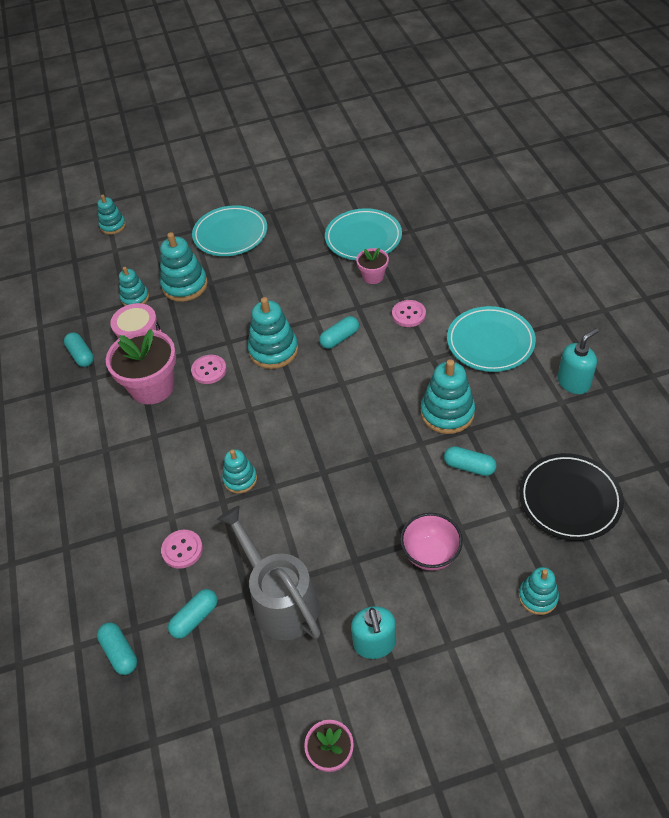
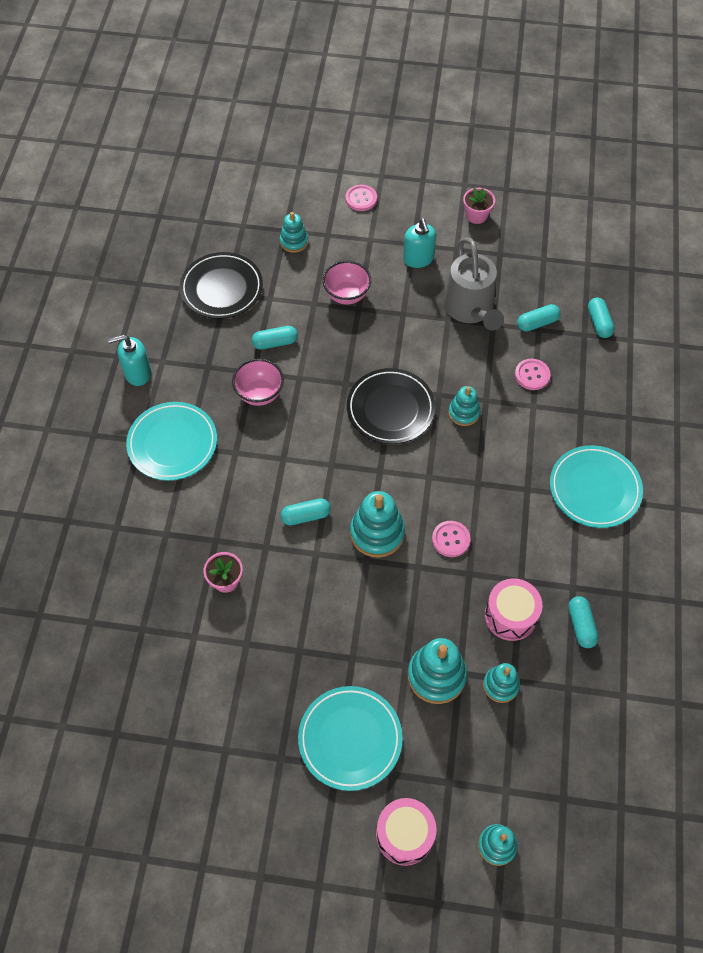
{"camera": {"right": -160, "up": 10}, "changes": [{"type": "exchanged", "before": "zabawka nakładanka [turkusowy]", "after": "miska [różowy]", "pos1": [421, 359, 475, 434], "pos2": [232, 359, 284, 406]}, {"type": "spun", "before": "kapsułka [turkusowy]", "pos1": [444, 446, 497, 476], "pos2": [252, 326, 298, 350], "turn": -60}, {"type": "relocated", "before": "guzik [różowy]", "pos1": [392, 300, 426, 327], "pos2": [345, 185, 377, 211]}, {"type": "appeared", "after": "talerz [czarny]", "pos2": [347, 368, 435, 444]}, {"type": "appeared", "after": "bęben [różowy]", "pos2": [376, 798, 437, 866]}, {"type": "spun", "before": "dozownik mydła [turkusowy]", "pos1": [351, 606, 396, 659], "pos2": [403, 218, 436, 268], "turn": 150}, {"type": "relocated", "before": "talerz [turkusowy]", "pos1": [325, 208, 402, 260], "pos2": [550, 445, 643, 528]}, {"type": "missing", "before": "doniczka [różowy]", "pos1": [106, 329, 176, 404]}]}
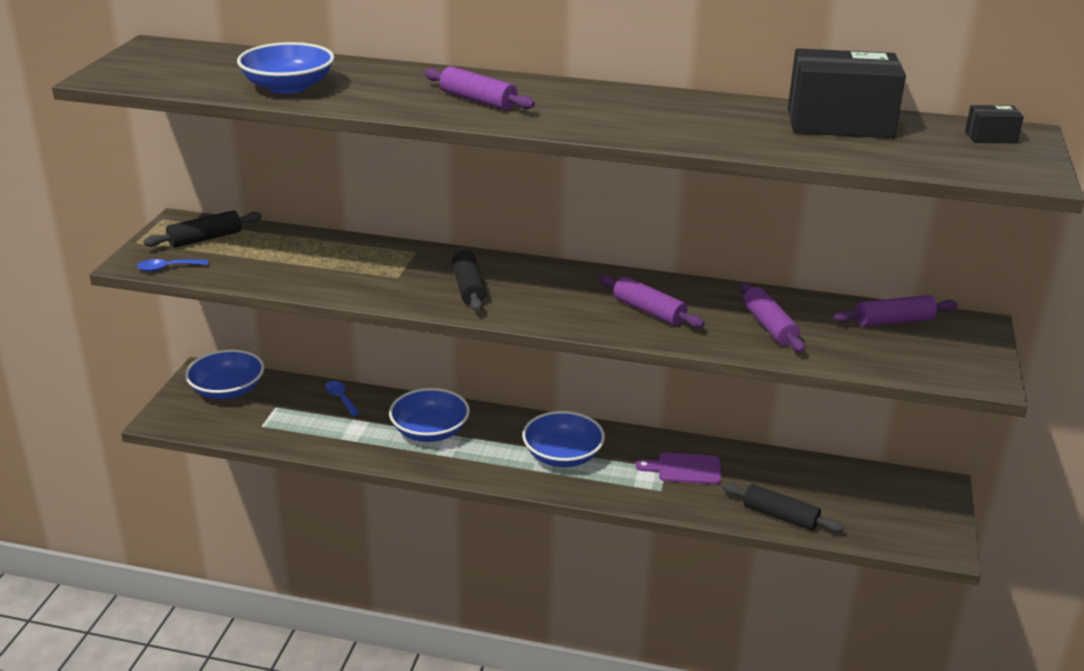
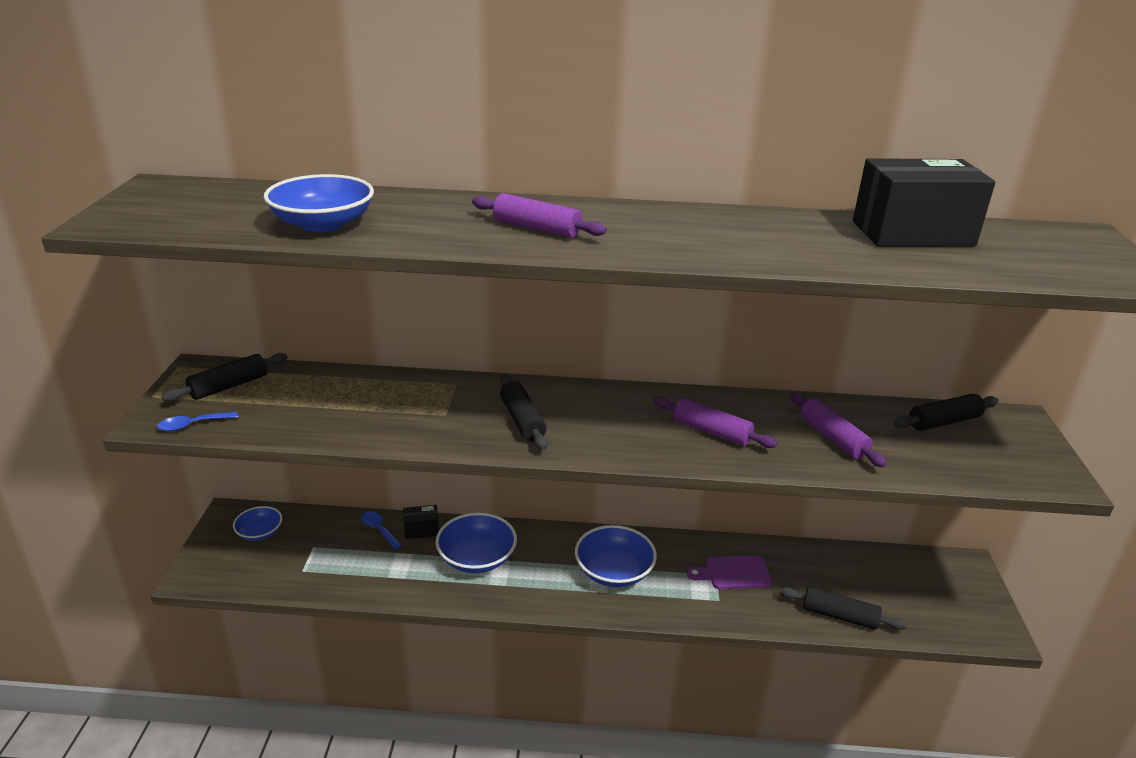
{"camera": {"right": -10, "up": 0}, "changes": [{"type": "size", "before": "miska [niebieski]", "pos1": [185, 349, 264, 399], "pos2": [233, 506, 282, 541], "scale": 0.6}, {"type": "relocated", "before": "pudełko [czarny]", "pos1": [965, 105, 1024, 143], "pos2": [403, 505, 439, 539]}, {"type": "colour", "before": "wałek do ciasta [fioletowy]", "after": "wałek do ciasta [czarny]", "pos1": [833, 295, 958, 327], "pos2": [893, 394, 999, 431]}]}
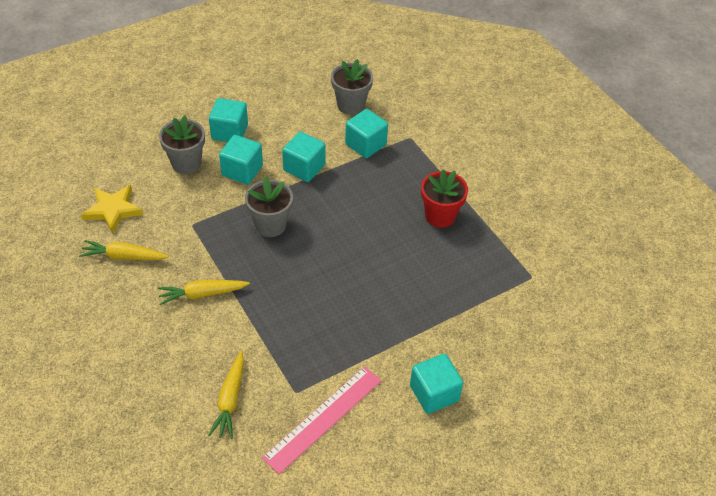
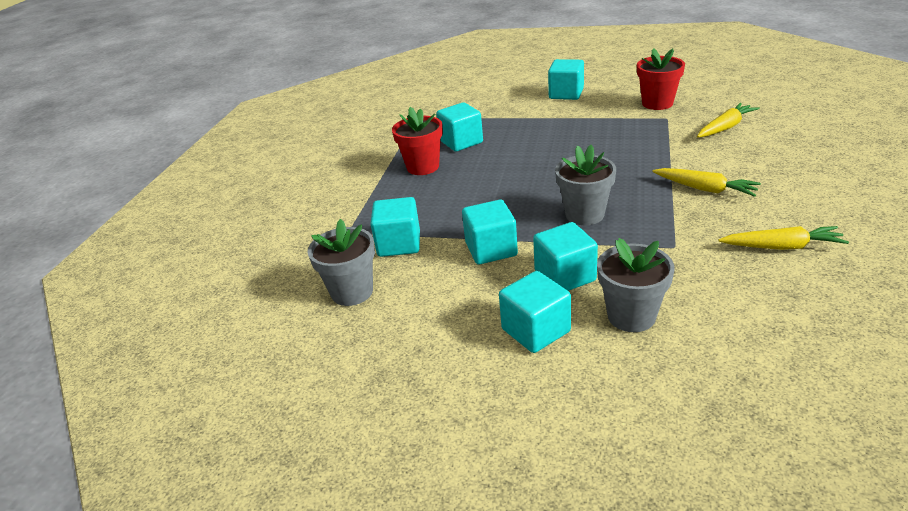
{"camera": {"right": -130, "up": -15}, "changes": [{"type": "appeared", "after": "sześcian [turkusowy]", "pos2": [436, 102, 483, 152]}, {"type": "exchanged", "before": "linijka [różowy]", "after": "doniczka [czerwony]", "pos1": [262, 366, 382, 474], "pos2": [637, 48, 685, 110]}, {"type": "spun", "before": "marchewka [żółty]", "pos1": [79, 240, 169, 260], "pos2": [718, 226, 849, 250], "turn": -45}, {"type": "missing", "before": "gwiazda [żółty]", "pos1": [81, 185, 143, 234]}]}
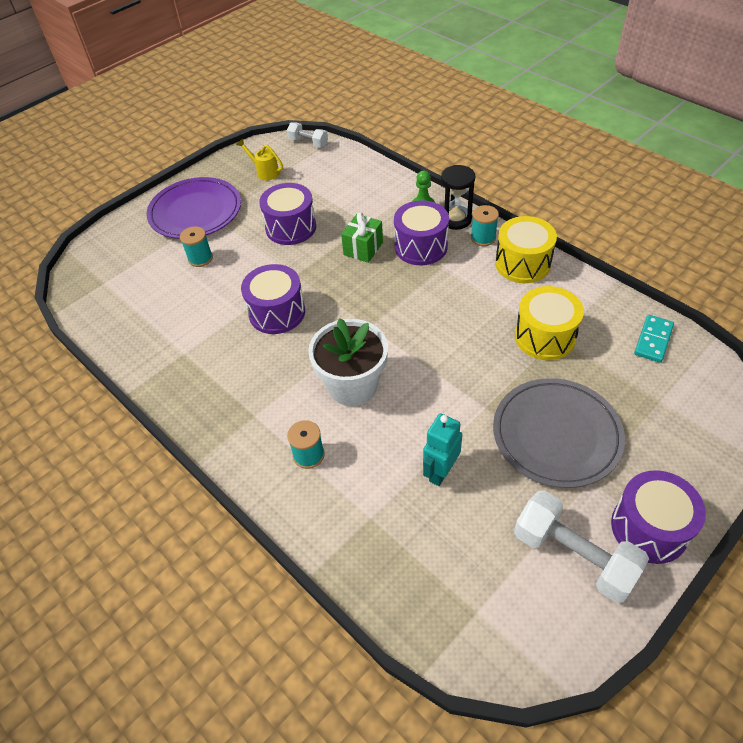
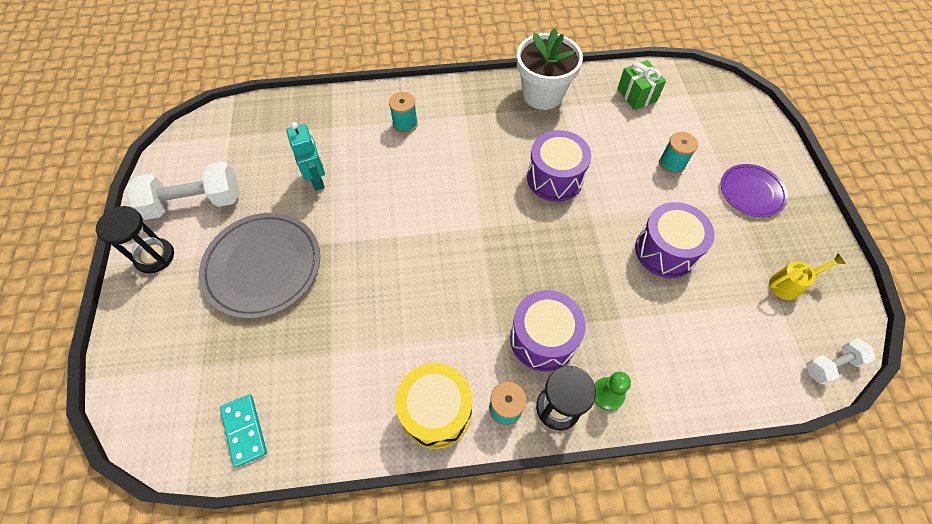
{"camera": {"right": 125, "up": 10}, "changes": [{"type": "exchanged", "before": "bęben [fioletowy]", "after": "klepsydra [czarny]", "pos1": [611, 470, 706, 564], "pos2": [96, 206, 174, 274]}, {"type": "relocated", "before": "doniczka [biały]", "pos1": [308, 318, 388, 406], "pos2": [517, 28, 583, 110]}, {"type": "relocated", "before": "prezent [zielony]", "pos1": [341, 212, 383, 263], "pos2": [617, 60, 666, 110]}, {"type": "size", "before": "talerz [fioletowy]", "pos1": [146, 177, 241, 239], "pos2": [721, 164, 788, 217], "scale": 0.59}, {"type": "missing", "before": "bęben [żółty]", "pos1": [515, 286, 584, 360]}]}
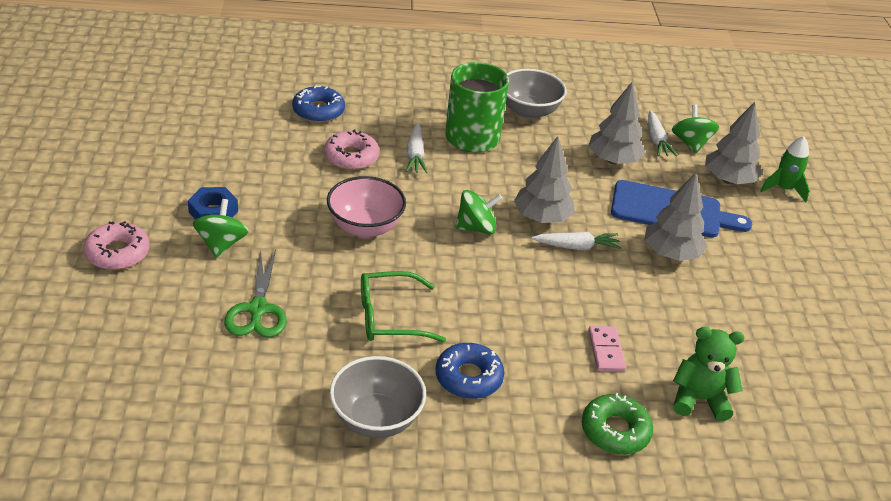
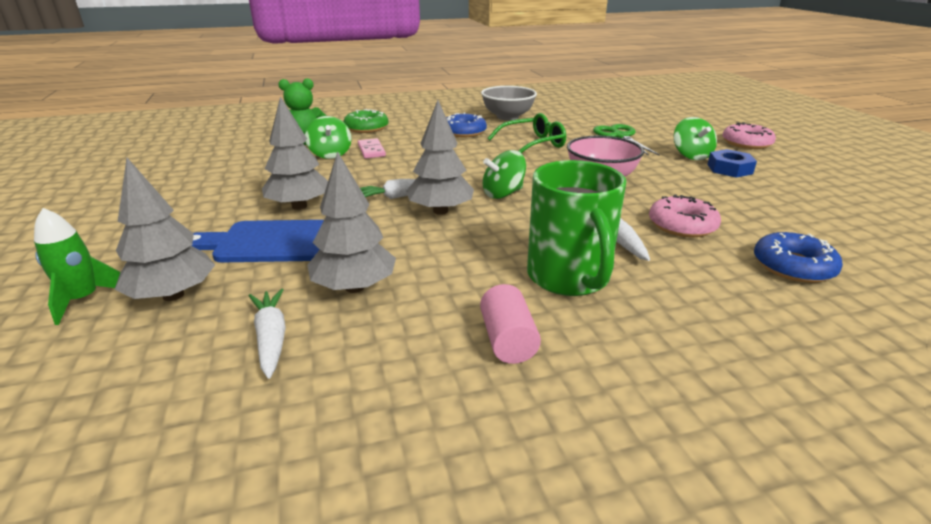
{"camera": {"right": 170, "up": -10}, "changes": [{"type": "relocated", "before": "bączek [zielony]", "pos1": [672, 105, 719, 153], "pos2": [305, 116, 352, 159]}, {"type": "exchanged", "before": "miska [szary]", "after": "walec [różowy]", "pos1": [506, 69, 567, 119], "pos2": [480, 284, 541, 364]}]}
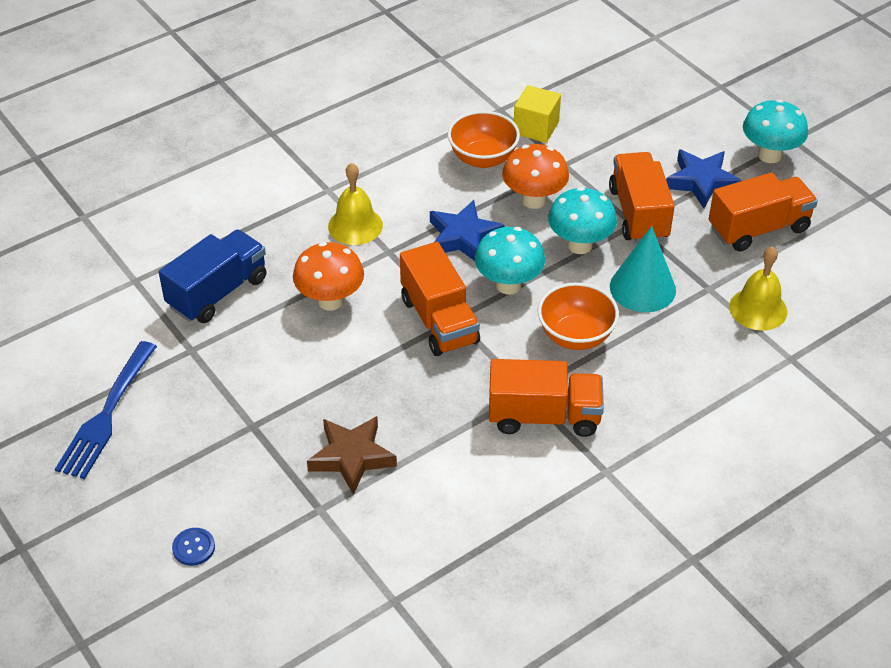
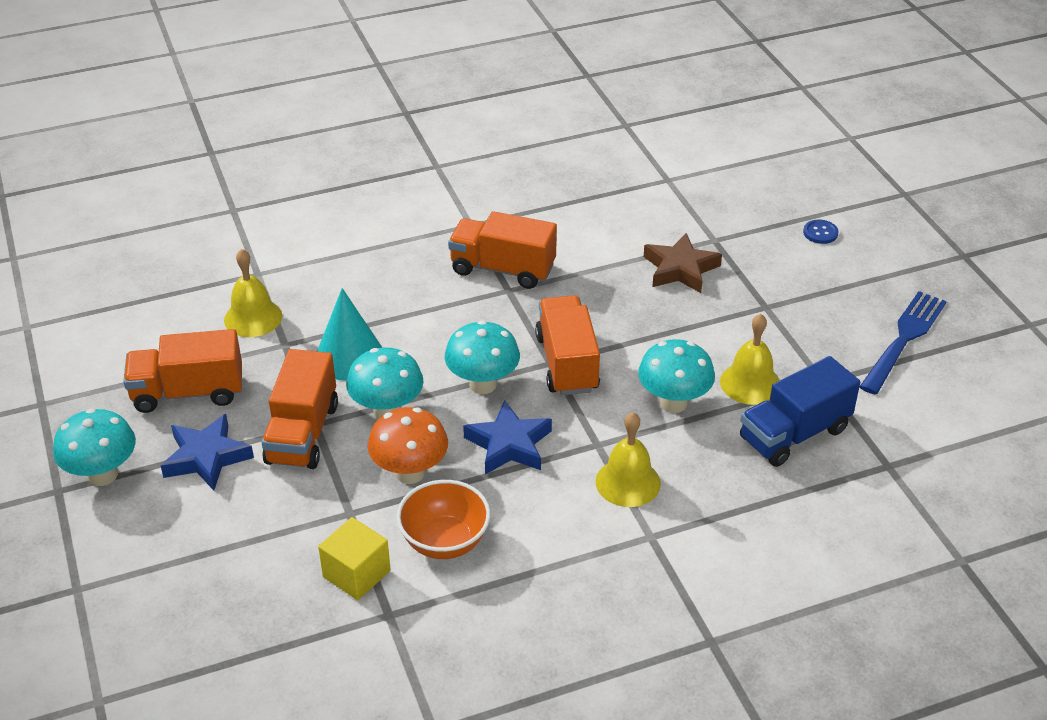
{"camera": {"right": -165, "up": -5}, "changes": [{"type": "colour", "before": "grzyb [pomarańczowy]", "after": "grzyb [turkusowy]", "pos1": [293, 242, 364, 311], "pos2": [638, 339, 715, 413]}, {"type": "appeared", "after": "dzwonek [żółty]", "pos2": [720, 314, 780, 405]}, {"type": "missing", "before": "miska [pomarańczowy]", "pos1": [538, 282, 619, 350]}]}
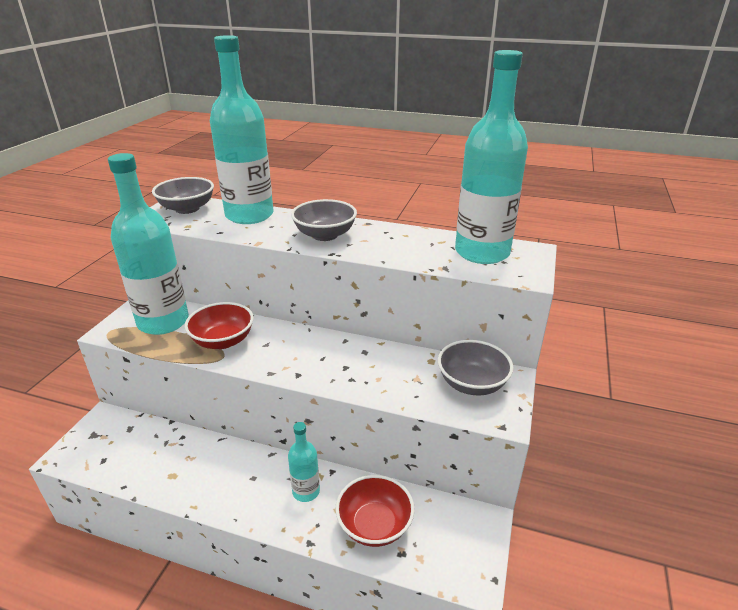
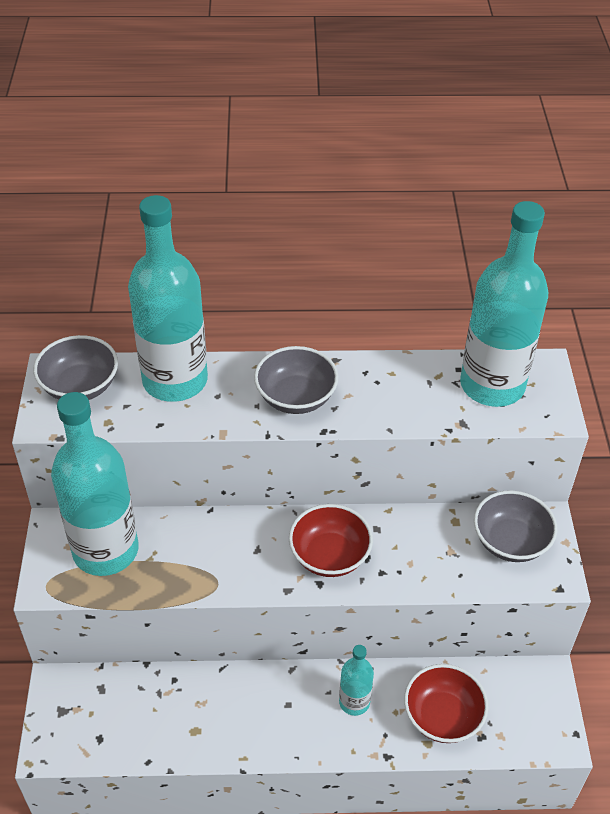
{"camera": {"right": -20, "up": 15}, "changes": [{"type": "relocated", "before": "miska [czerwony]", "pos1": [185, 302, 254, 349], "pos2": [289, 504, 373, 577]}]}
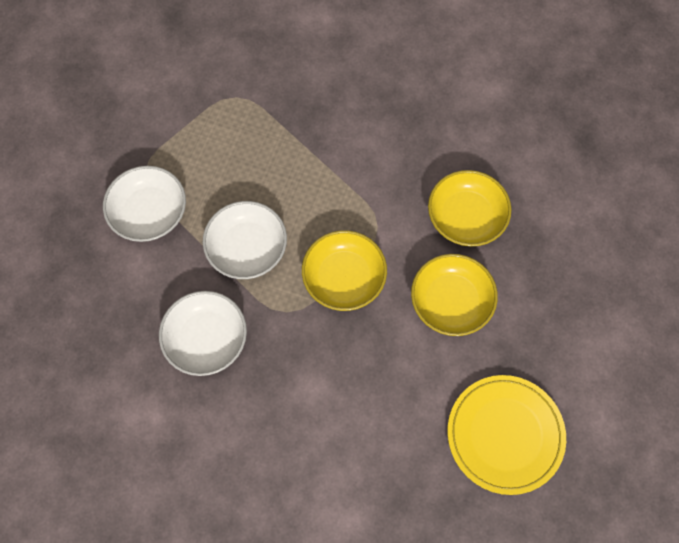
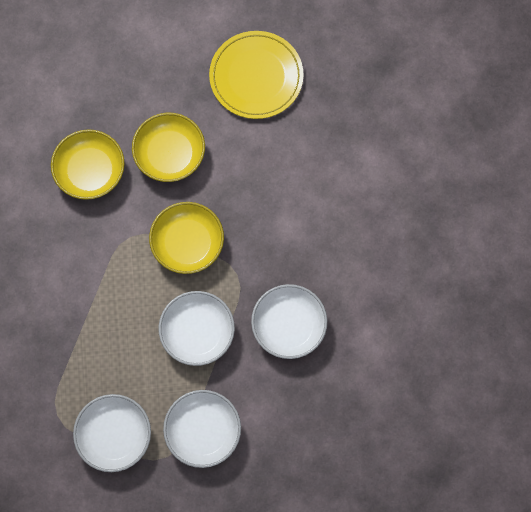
{"camera": {"right": -115, "up": 5}, "changes": [{"type": "appeared", "after": "miska [biały]", "pos2": [73, 394, 151, 472]}]}
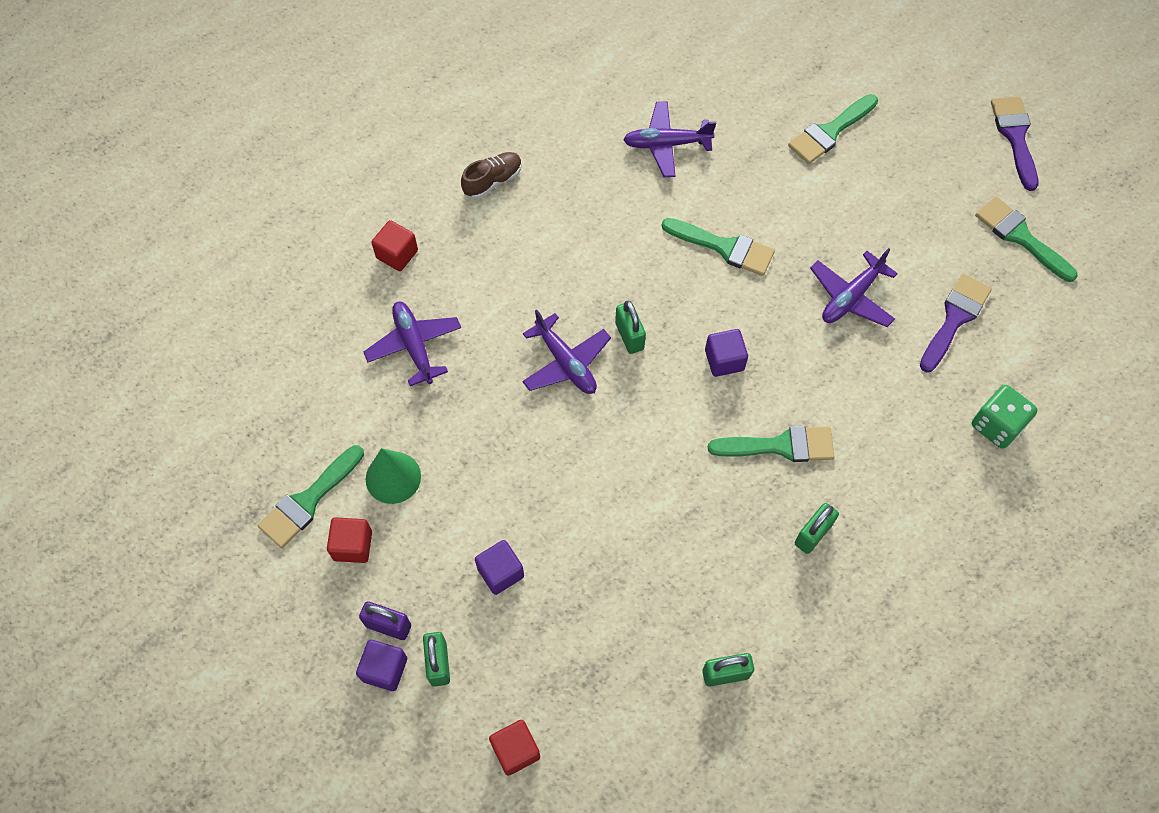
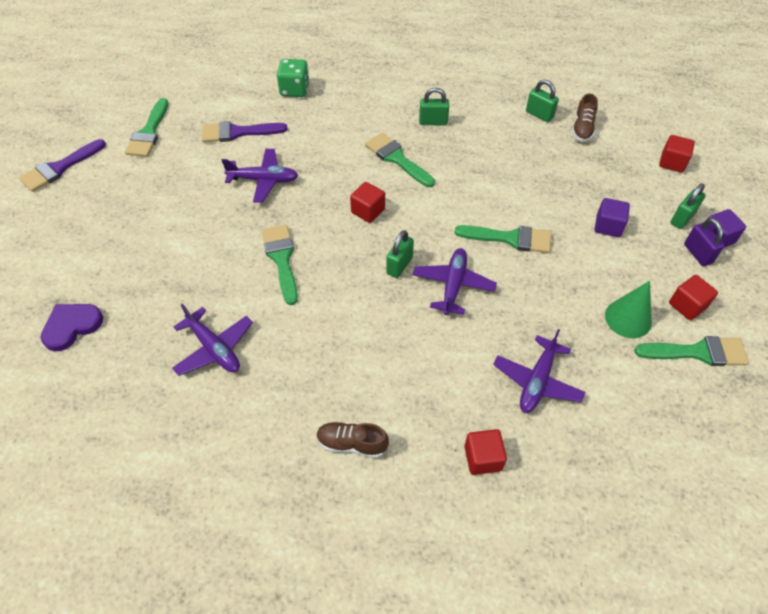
{"camera": {"right": -130, "up": -10}, "changes": [{"type": "appeared", "after": "serce [fioletowy]", "pos2": [40, 304, 103, 351]}, {"type": "colour", "before": "sześcian [fioletowy]", "after": "sześcian [czerwony]", "pos1": [705, 329, 748, 377], "pos2": [350, 182, 385, 223]}, {"type": "relocated", "before": "pędzel [zielony]", "pos1": [788, 94, 878, 164], "pos2": [455, 225, 551, 253]}, {"type": "appeared", "after": "but [brązowy]", "pos2": [572, 94, 598, 142]}]}
